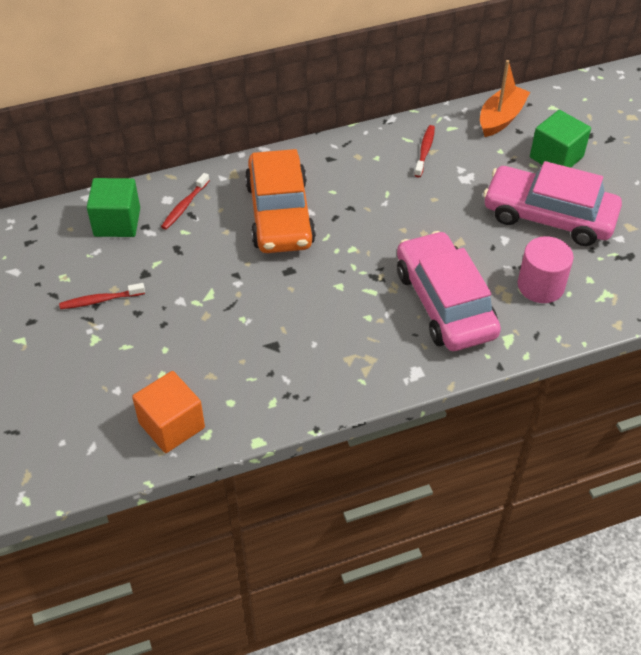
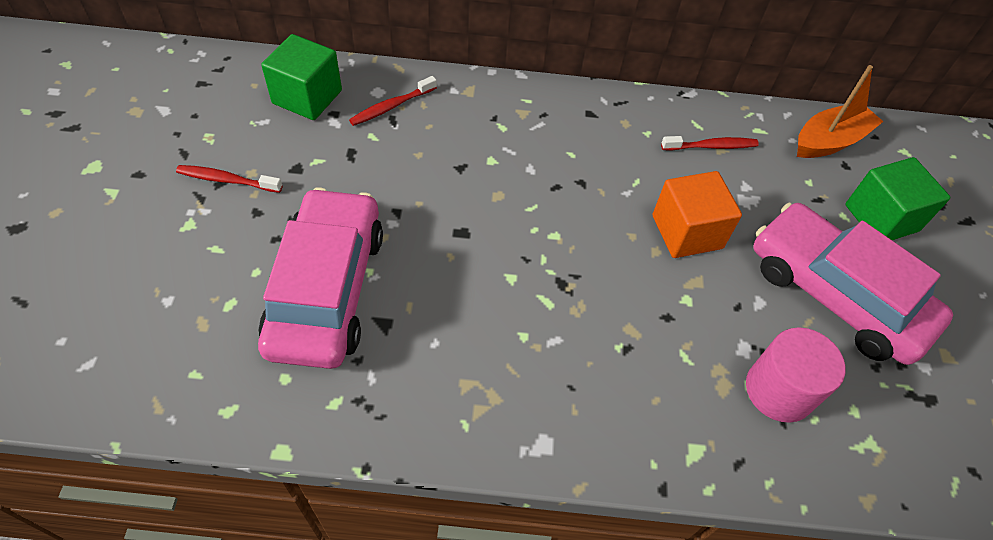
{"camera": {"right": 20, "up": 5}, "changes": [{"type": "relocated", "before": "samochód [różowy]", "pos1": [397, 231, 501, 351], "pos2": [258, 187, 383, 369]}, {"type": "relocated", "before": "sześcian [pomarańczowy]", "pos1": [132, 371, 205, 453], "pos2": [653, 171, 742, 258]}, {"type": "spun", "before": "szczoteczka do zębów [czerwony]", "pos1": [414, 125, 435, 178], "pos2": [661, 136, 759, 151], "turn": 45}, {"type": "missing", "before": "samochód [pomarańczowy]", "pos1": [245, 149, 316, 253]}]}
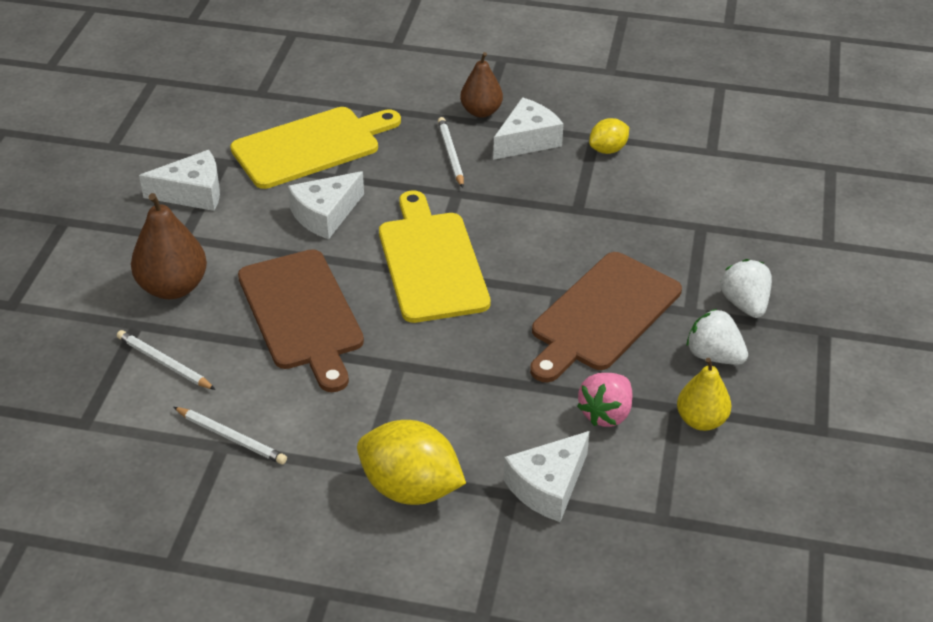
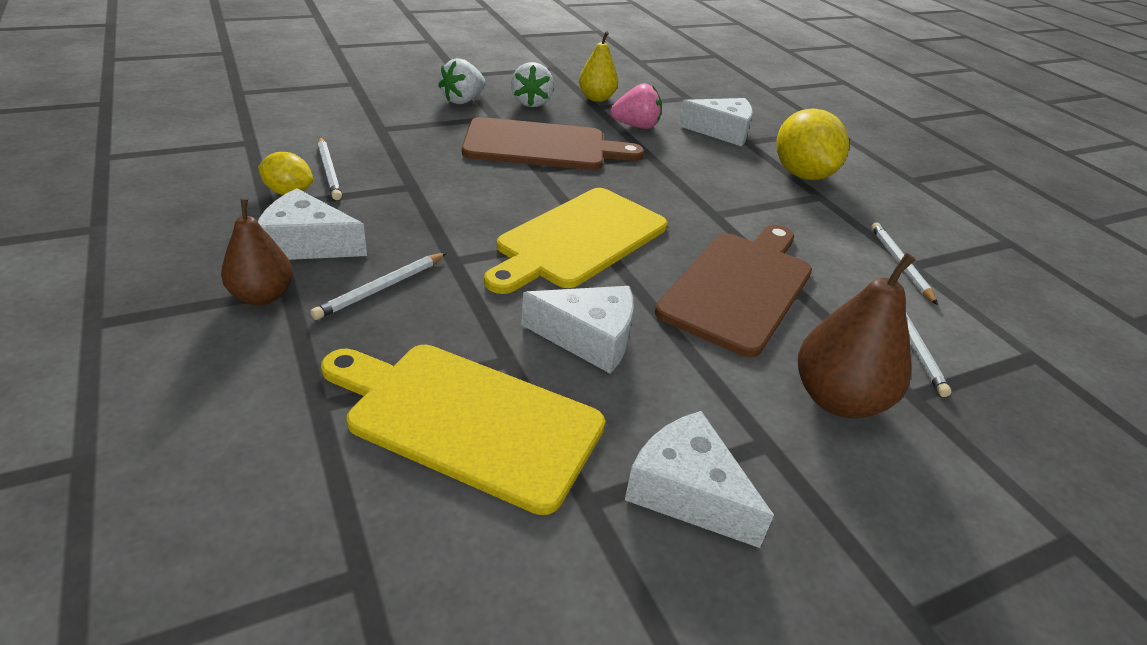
{"camera": {"right": -130, "up": -5}, "changes": [{"type": "appeared", "after": "ołówek [biały]", "pos2": [318, 137, 342, 200]}]}
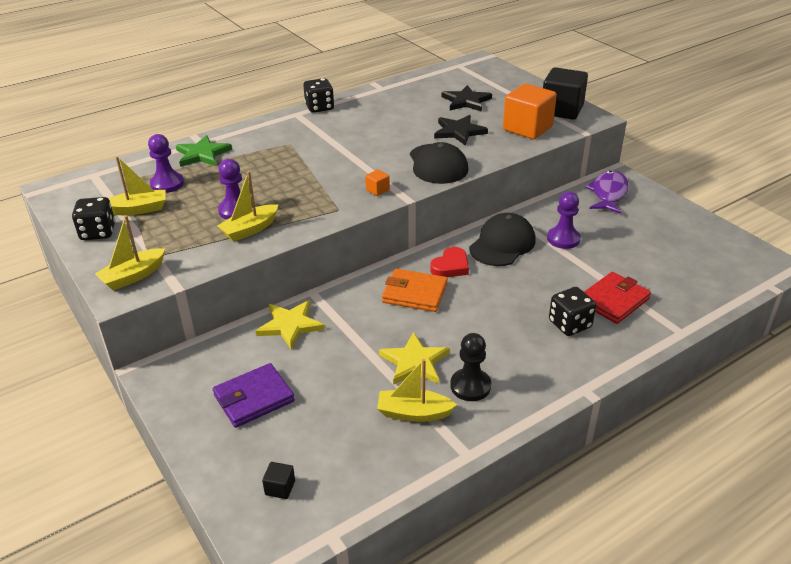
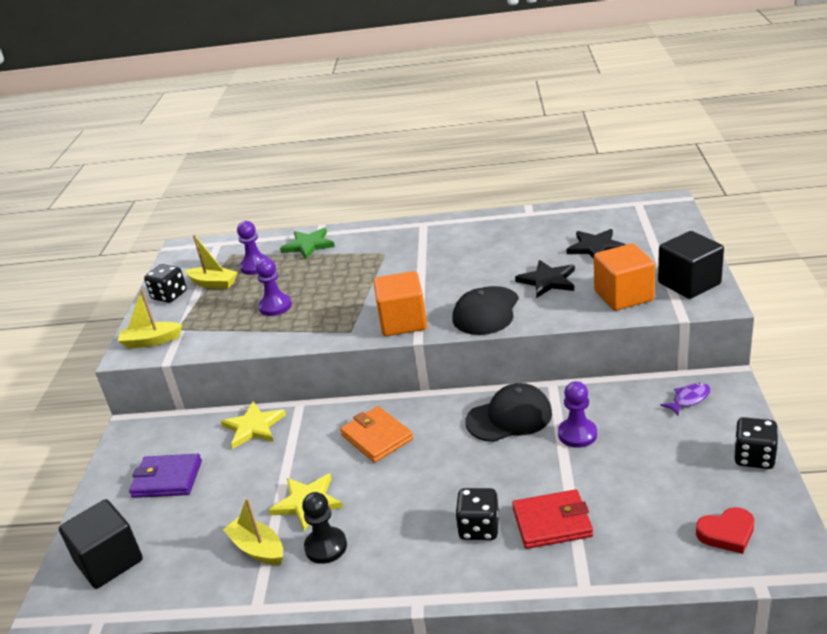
{"camera": {"right": 40, "up": -5}, "changes": [{"type": "size", "before": "sześcian [czarny]", "pos1": [262, 462, 295, 499], "pos2": [59, 499, 143, 589], "scale": 2.4}, {"type": "size", "before": "sześcian [pomarańczowy]", "pos1": [365, 169, 390, 196], "pos2": [373, 271, 427, 336], "scale": 2.4}, {"type": "size", "before": "ryba [fioletowy]", "pos1": [585, 170, 629, 214], "pos2": [660, 383, 711, 416], "scale": 0.6}, {"type": "relocated", "before": "serce [czerwony]", "pos1": [430, 247, 469, 277], "pos2": [696, 507, 754, 554]}, {"type": "relocated", "before": "kostka do gry [czarny]", "pos1": [303, 78, 334, 113], "pos2": [734, 417, 778, 469]}, {"type": "missing", "before": "łódka [żółty]", "pos1": [217, 171, 278, 242]}]}
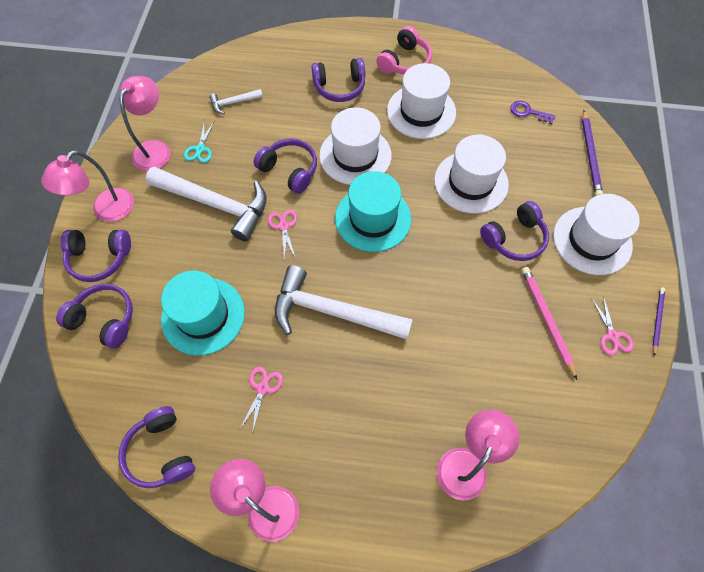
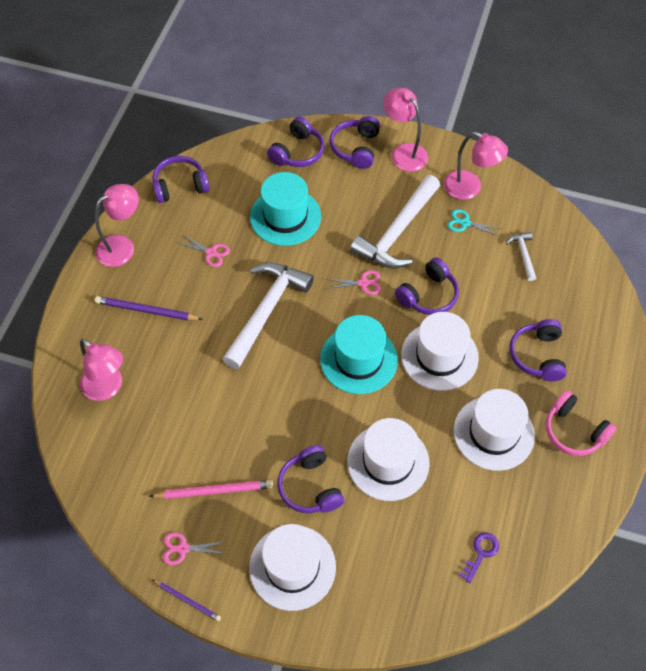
{"camera": {"right": 100, "up": -5}, "changes": [{"type": "relocated", "before": "ołówek [fioletowy]", "pos1": [582, 110, 603, 196], "pos2": [95, 296, 203, 321]}]}
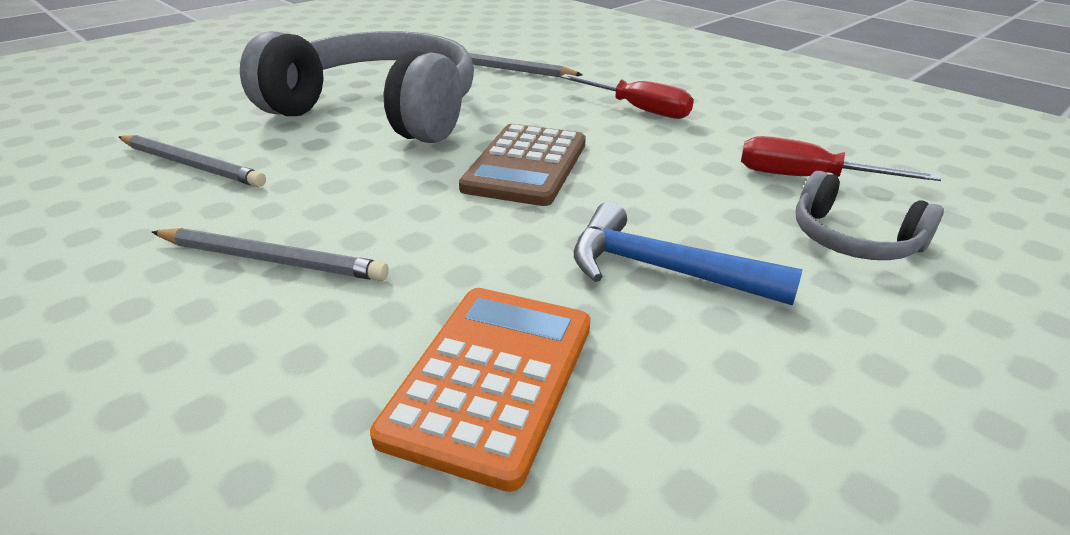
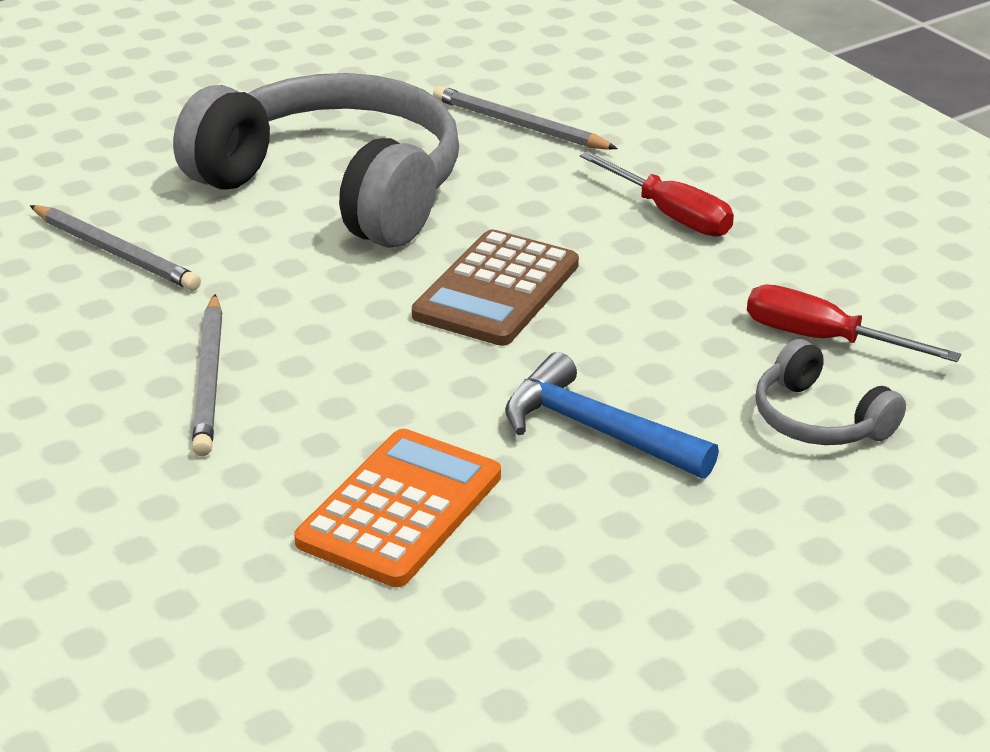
{"camera": {"right": 10, "up": 0}, "changes": [{"type": "spun", "before": "ołówek [szary]", "pos1": [152, 228, 389, 281], "pos2": [192, 294, 222, 456], "turn": 60}]}
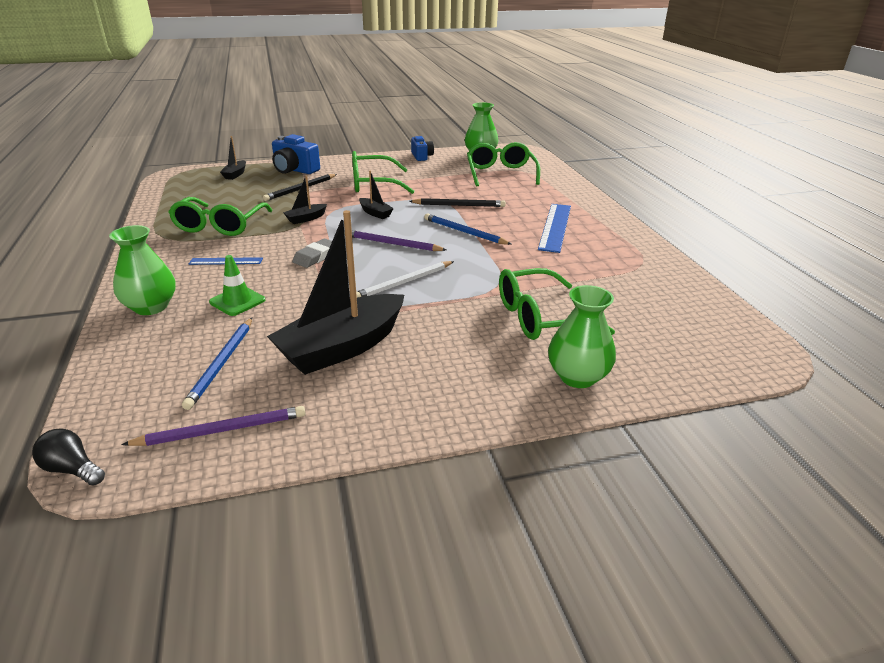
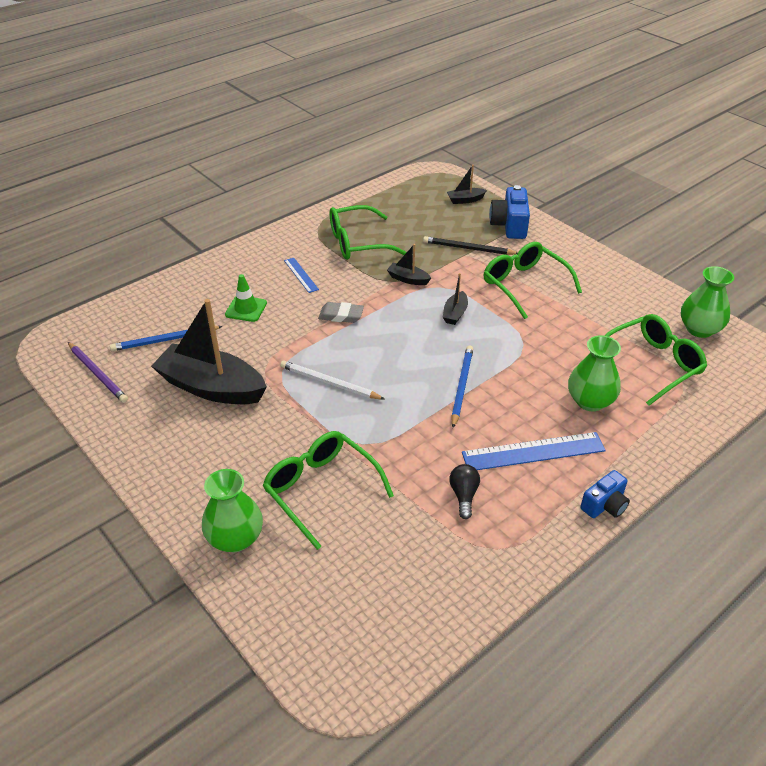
{"camera": {"right": 65, "up": 10}, "changes": [{"type": "relocated", "before": "żarówka [czarny]", "pos1": [32, 429, 105, 486], "pos2": [449, 464, 480, 519]}, {"type": "relocated", "before": "wazon [zielony]", "pos1": [109, 225, 176, 315], "pos2": [568, 335, 621, 411]}, {"type": "relocated", "before": "aparat fotograficzny [niebieski]", "pos1": [411, 136, 434, 161], "pos2": [580, 470, 630, 518]}, {"type": "missing", "before": "ołówek [fioletowy]", "pos1": [352, 230, 447, 251]}, {"type": "missing", "before": "ołówek [czarny]", "pos1": [409, 198, 506, 207]}]}
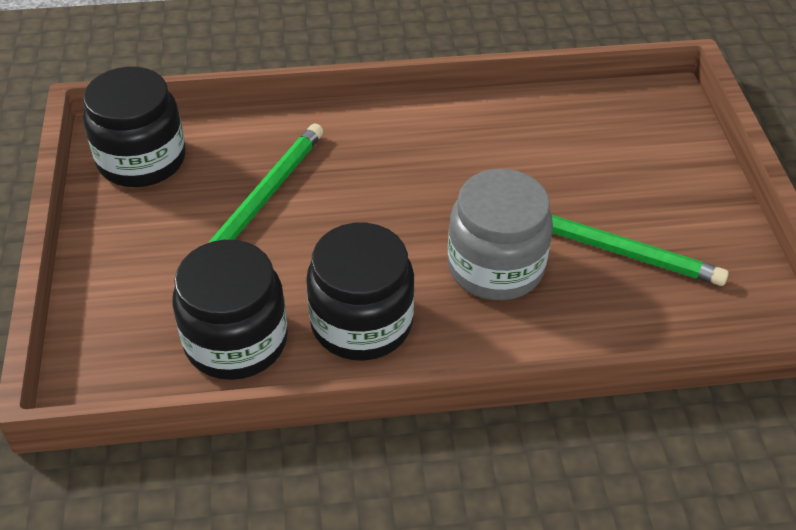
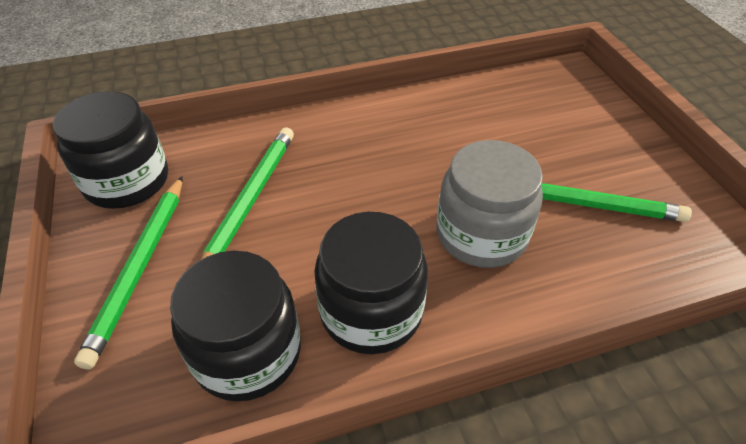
{"camera": {"right": -10, "up": 0}, "changes": [{"type": "appeared", "after": "ołówek [zielony]", "pos2": [74, 176, 183, 369]}]}
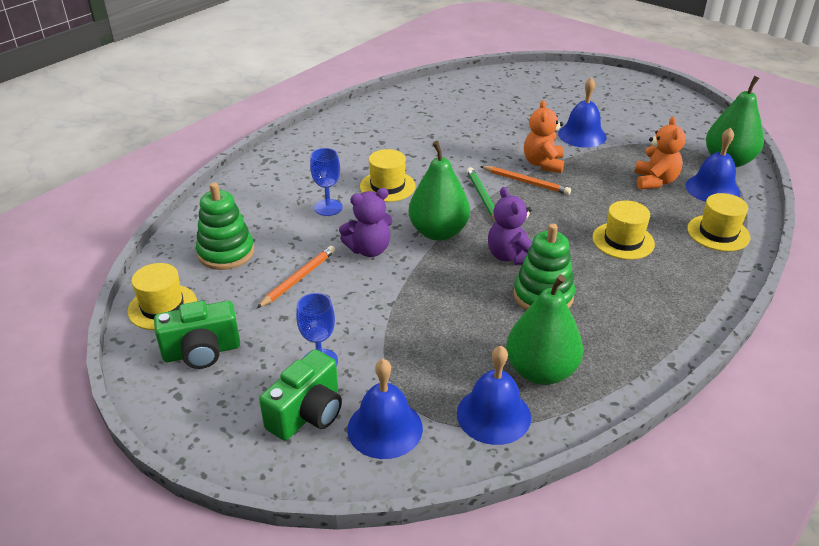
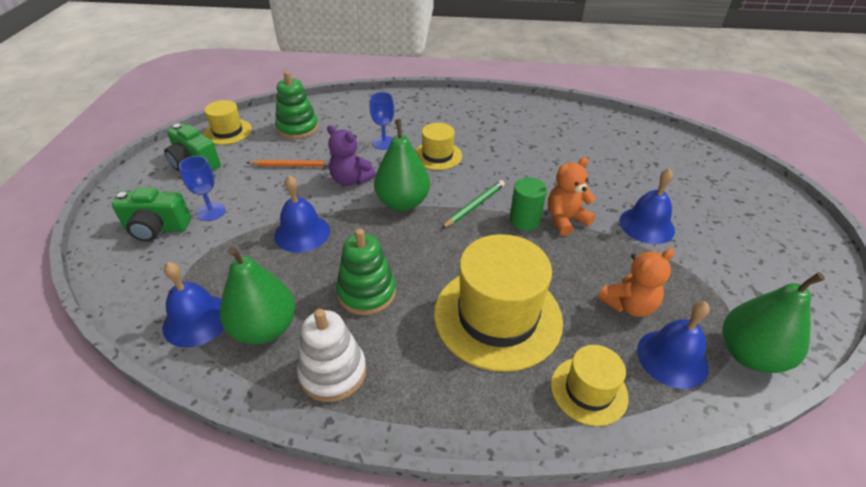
{"camera": {"right": 55, "up": 5}, "changes": [{"type": "relocated", "before": "dzwonek [niebieski]", "pos1": [347, 359, 423, 459], "pos2": [274, 175, 330, 253]}, {"type": "appeared", "after": "zabawka nakładanka [biały]", "pos2": [297, 309, 366, 402]}, {"type": "size", "before": "kapelusz [żółty]", "pos1": [592, 200, 655, 260], "pos2": [434, 234, 563, 372], "scale": 1.9}, {"type": "exchanged", "before": "ołówek [pomarańczowy]", "after": "walec [zielony]", "pos1": [480, 166, 571, 195], "pos2": [510, 178, 547, 231]}, {"type": "missing", "before": "miś [fioletowy]", "pos1": [488, 187, 532, 265]}]}
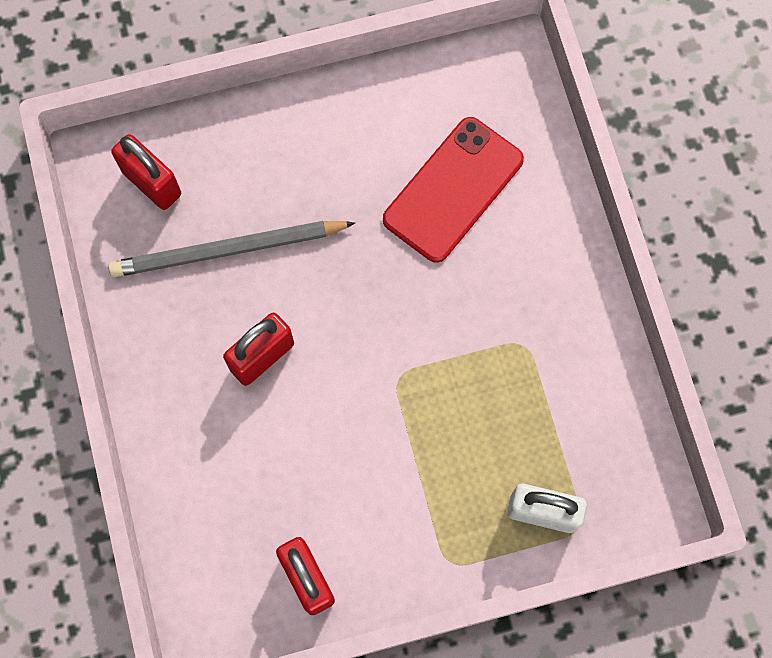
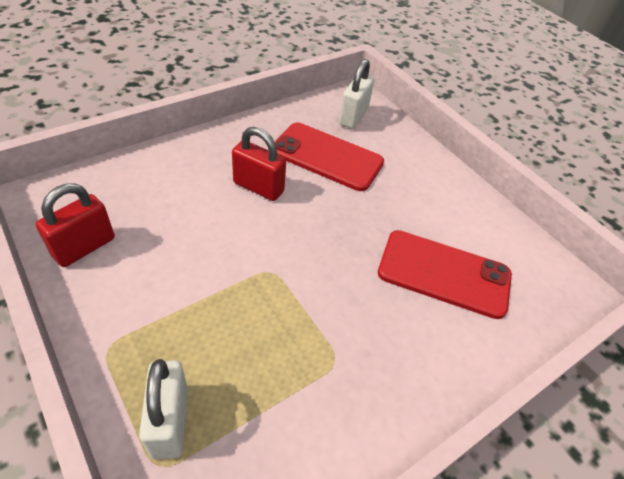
{"camera": {"right": 65, "up": -25}, "changes": [{"type": "exchanged", "before": "ołówek [szary]", "after": "telefon [czerwony]", "pos1": [108, 221, 355, 277], "pos2": [275, 123, 384, 191]}, {"type": "colour", "before": "kłódka [czerwony]", "after": "kłódka [biały]", "pos1": [111, 134, 181, 210], "pos2": [339, 59, 374, 129]}]}
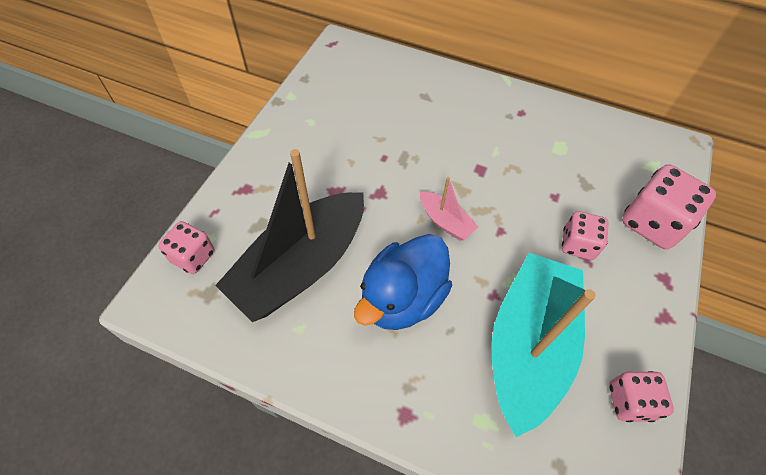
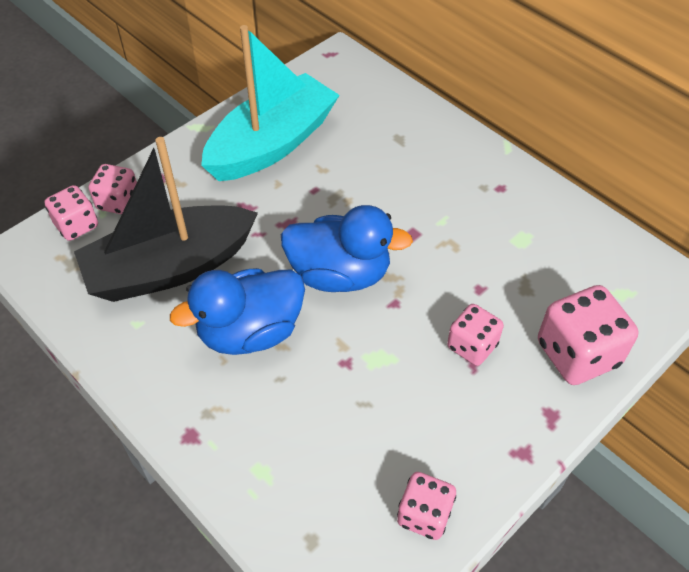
{"camera": {"right": 25, "up": -5}, "changes": [{"type": "appeared", "after": "kostka do gry [różowy]", "pos2": [89, 164, 137, 214]}, {"type": "relocated", "before": "łódka [turkusowy]", "pos1": [491, 253, 596, 437], "pos2": [201, 25, 340, 181]}, {"type": "exchanged", "before": "łódka [różowy]", "after": "kaczka [niebieski]", "pos1": [420, 177, 478, 240], "pos2": [281, 205, 413, 292]}]}
